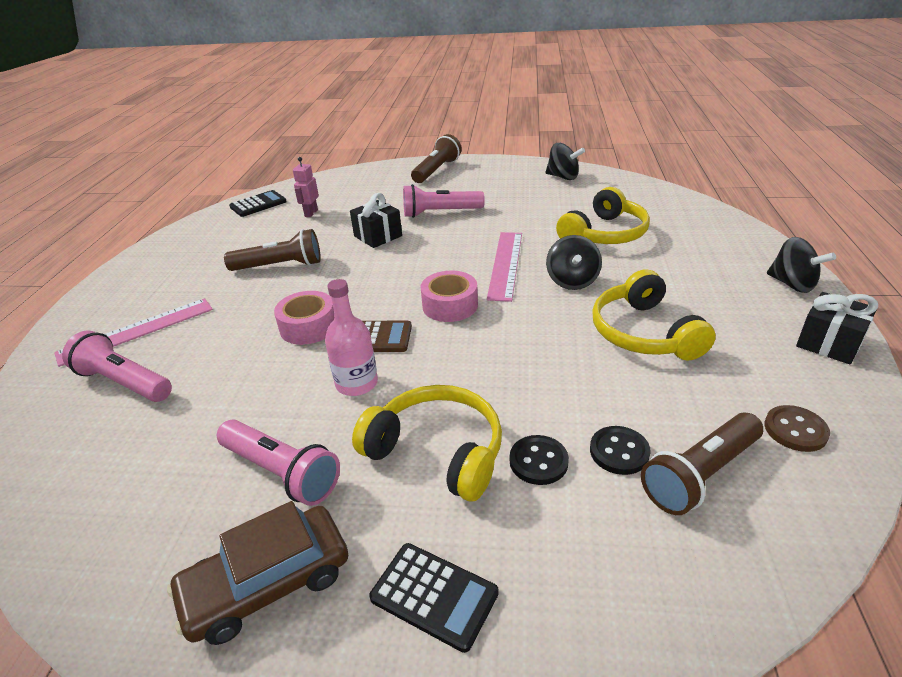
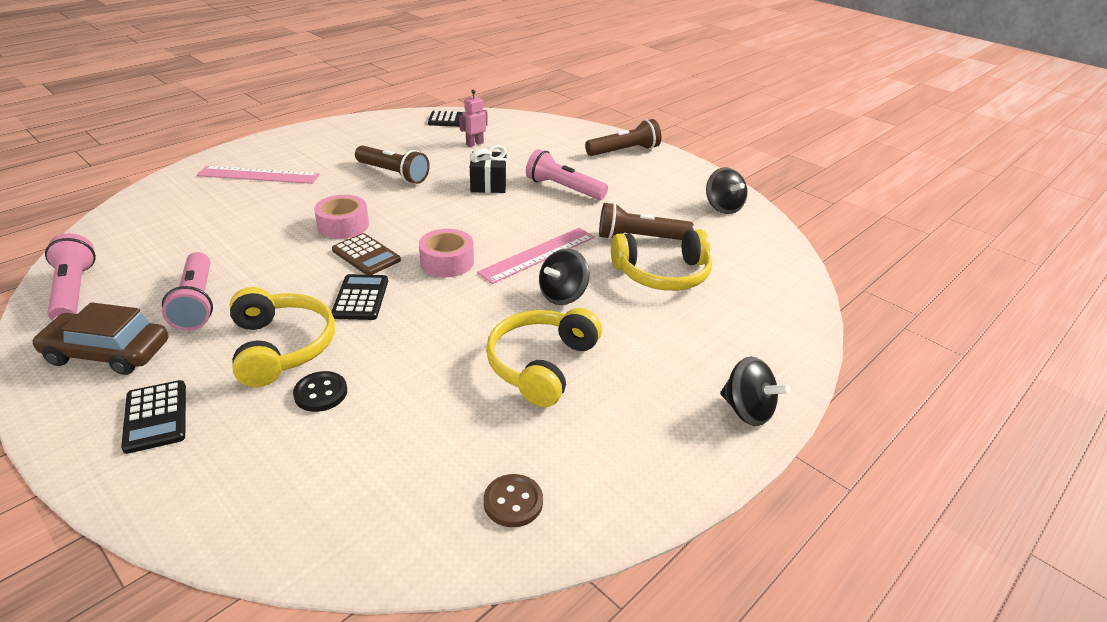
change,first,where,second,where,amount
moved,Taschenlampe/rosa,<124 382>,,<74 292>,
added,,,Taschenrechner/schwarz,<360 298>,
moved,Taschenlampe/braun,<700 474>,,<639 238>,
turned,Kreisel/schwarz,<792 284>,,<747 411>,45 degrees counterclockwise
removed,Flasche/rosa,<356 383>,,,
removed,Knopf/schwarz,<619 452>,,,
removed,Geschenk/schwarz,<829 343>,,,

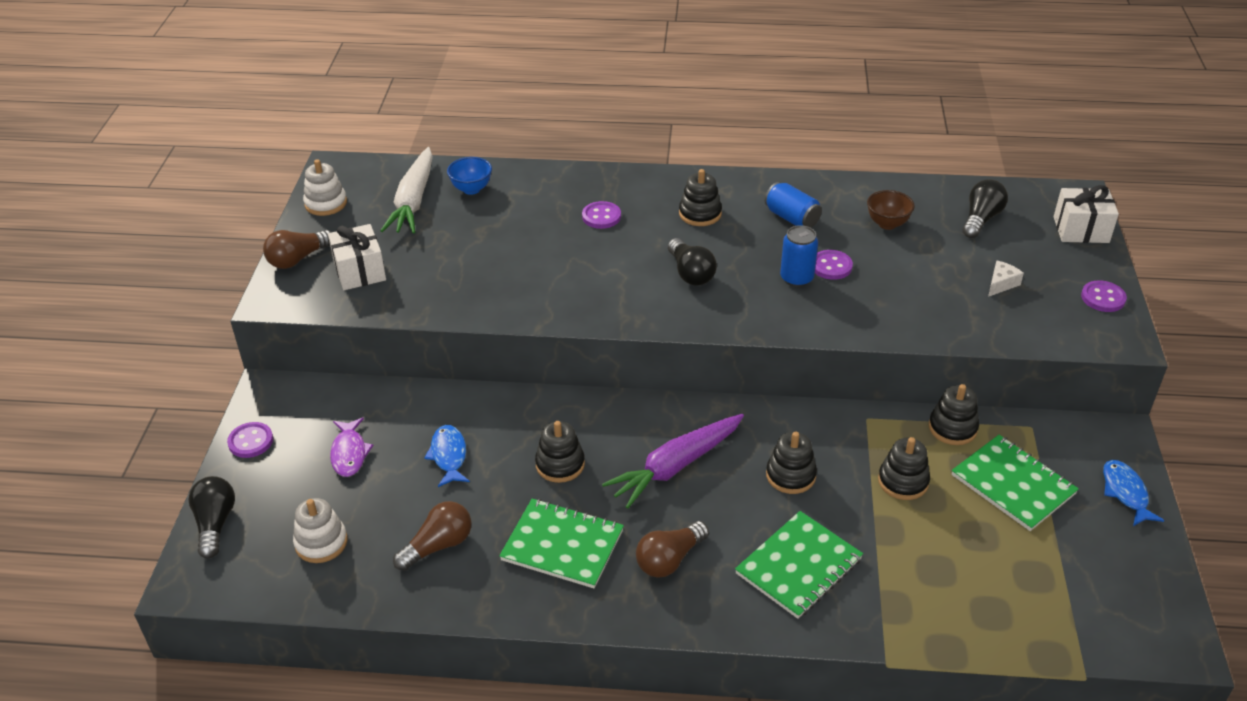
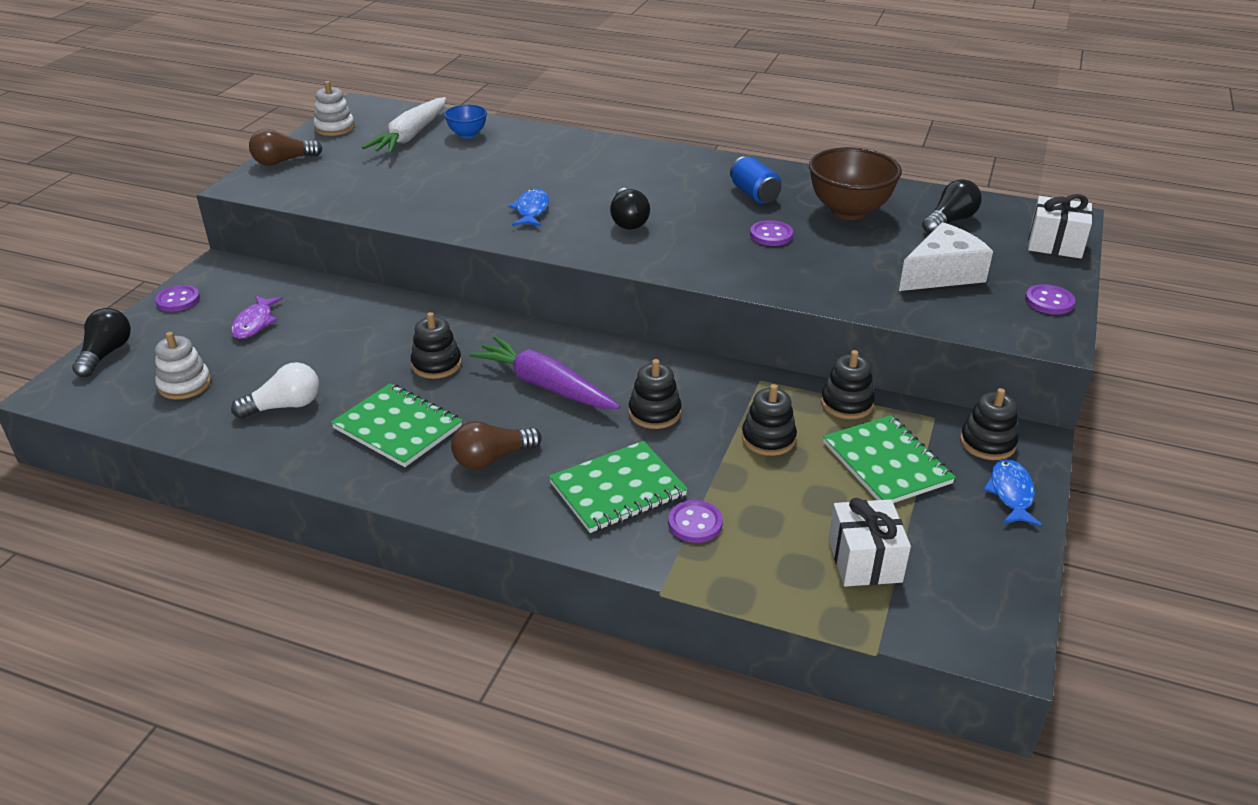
change,first,where,second,where,amount
recoloured,Glühbirne/braun,<438 546>,Glühbirne/weiß,<285 406>,
turned,Karotte/lila,<675 466>,,<545 385>,60 degrees clockwise
moved,Fisch/blau,<449 456>,,<531 210>,
moved,Knopf/lila,<601 216>,,<695 523>,
resized,Schüssel/braun,<887 224>,,<849 211>,x1.86
moved,Geschenk/weiß,<359 271>,,<864 560>,
resized,Käse/weiß,<1001 284>,,<942 274>,x2.10
moved,Stapelspielzeug/schwarz,<700 214>,,<987 443>,
removed,Dose/blau,<796 278>,,,

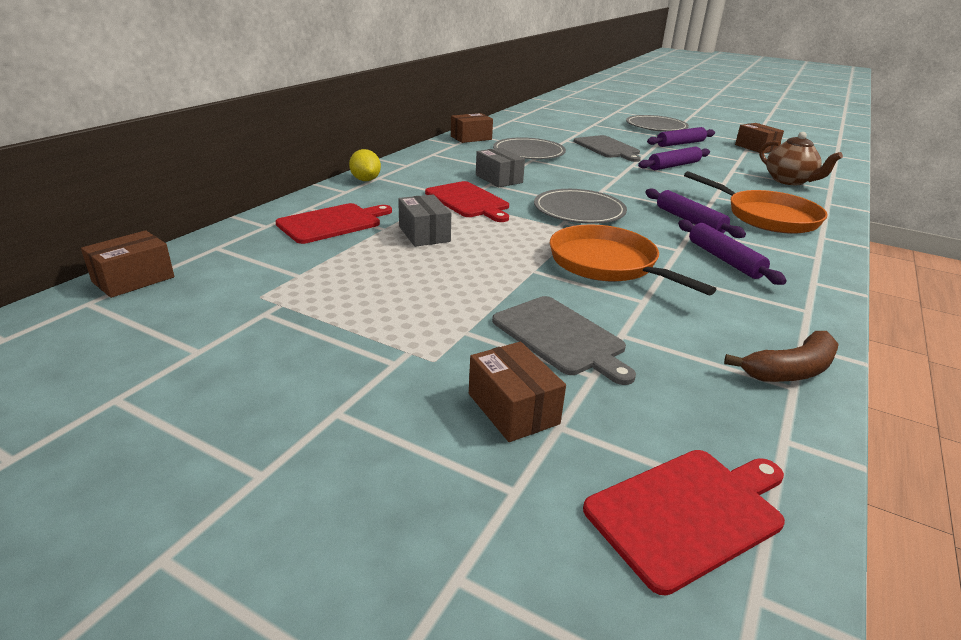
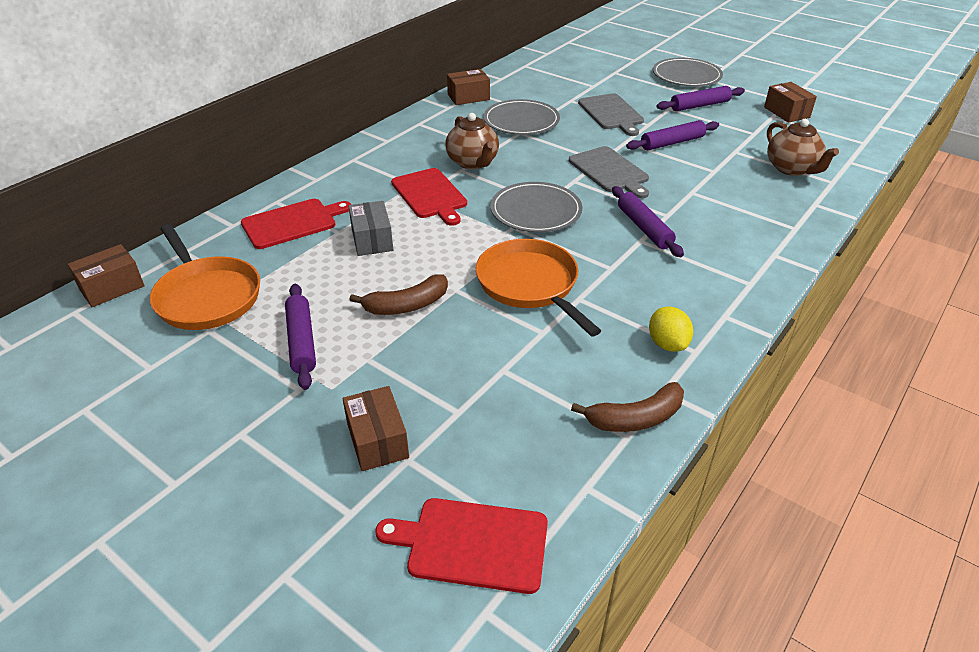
change,first,where,second,where,amount
moved,Pfanne/orange,<767 217>,,<206 296>,
moved,Nudelholz/lila,<724 259>,,<302 341>,
added,,,Banane/braun,<407 305>,
turned,Schneidebrett/rot,<689 513>,,<472 544>,150 degrees counterclockwise
replaced,Schachtel/grau,<499 179>,Teekanne/braun,<473 162>,
moved,Schneidebrett/grau,<561 337>,,<610 171>,
moved,Zitrone/gelb,<365 180>,,<667 344>,

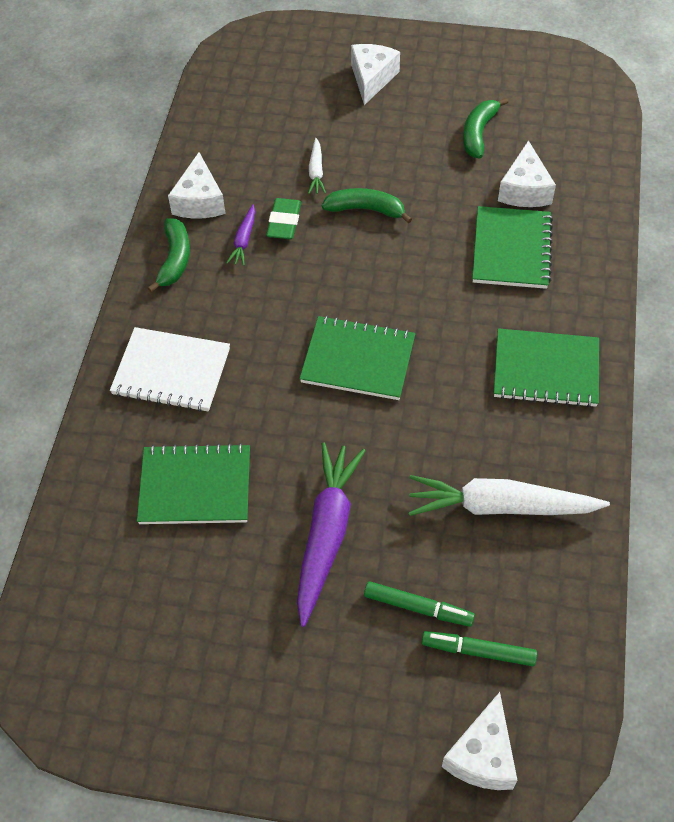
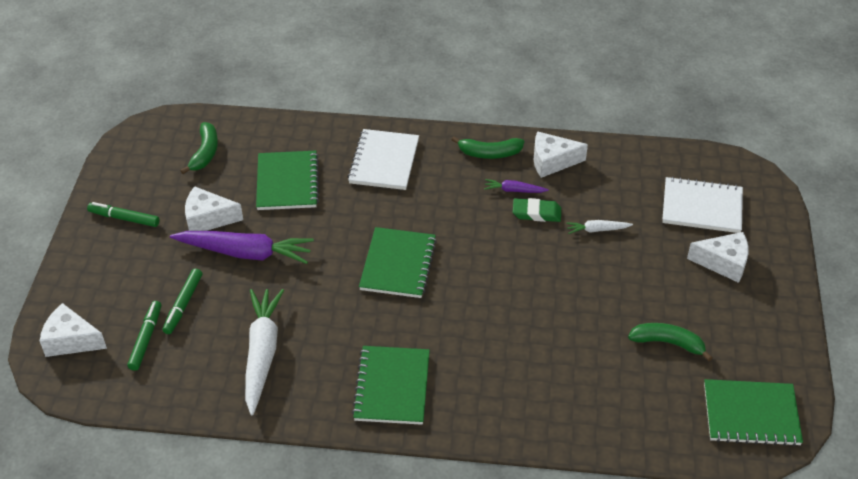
change,first,where,second,where,amount
added,,,Filzstift/grün,<124 218>,
moved,Banane/grün,<366 209>,,<205 153>,
moved,Käse/weiß,<524 190>,,<208 219>,
added,,,Notizbuch/weiß,<702 207>,
moved,Notizbuch/grün,<511 250>,,<751 414>,

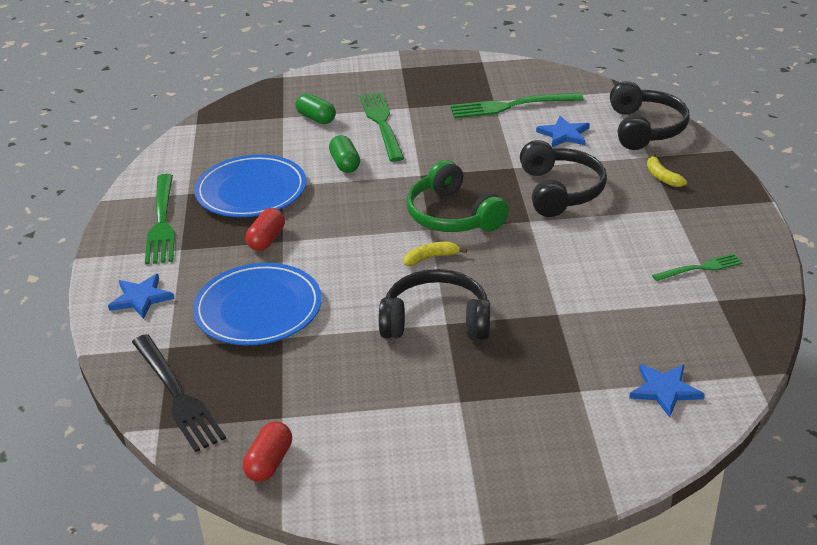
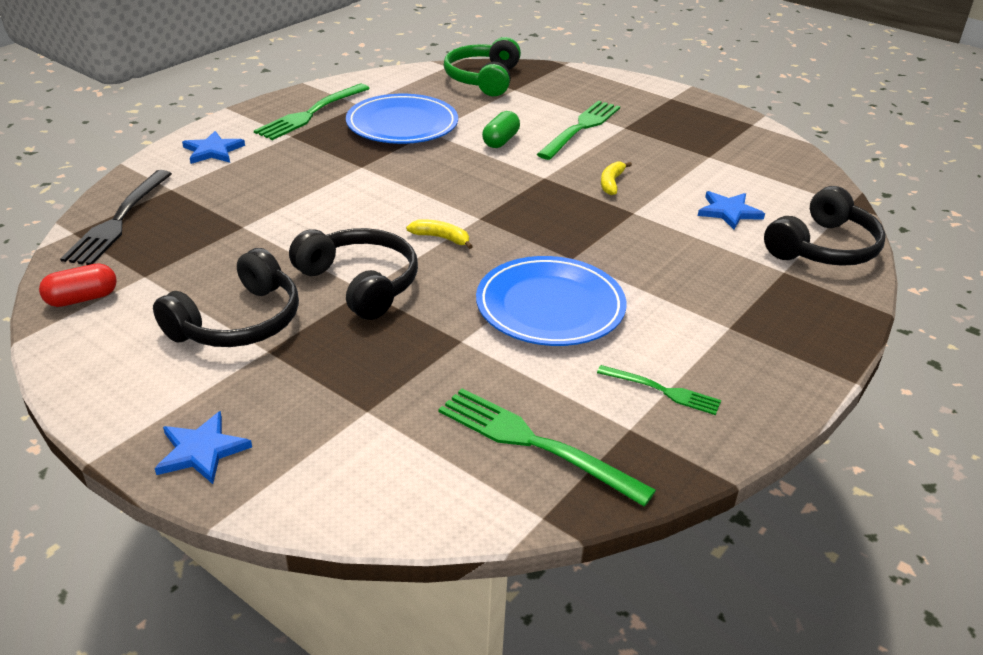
change,first,where,second,where,amount
moved,Kopfhörer/schwarz,<560 191>,,<239 322>,
moved,Stern/blau,<664 390>,,<202 450>,
moved,Gabel/grün,<510 106>,,<534 443>,
moved,Kopfhörer/grün,<452 215>,,<483 79>,
moved,Teller/blau,<258 309>,,<550 306>,
moved,Banane/gelb,<662 177>,,<611 183>,
removed,Kapsel/rot,<267 240>,,,
removed,Kapsel/grün,<316 118>,,,

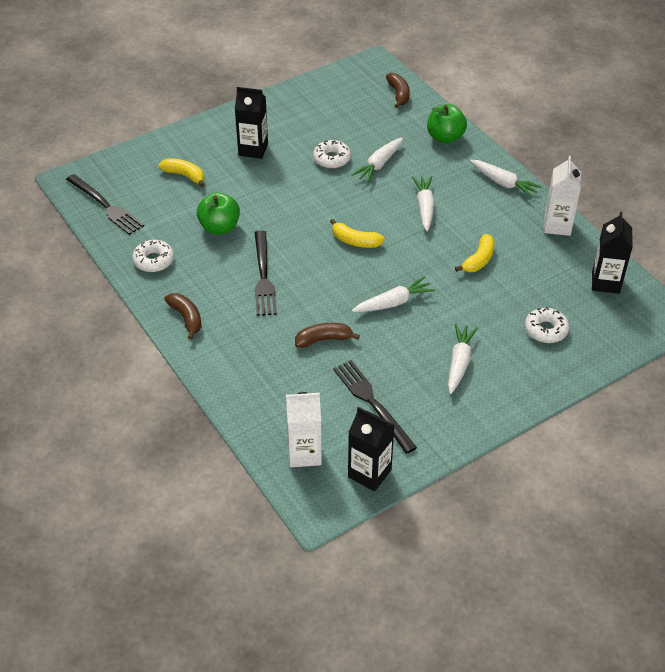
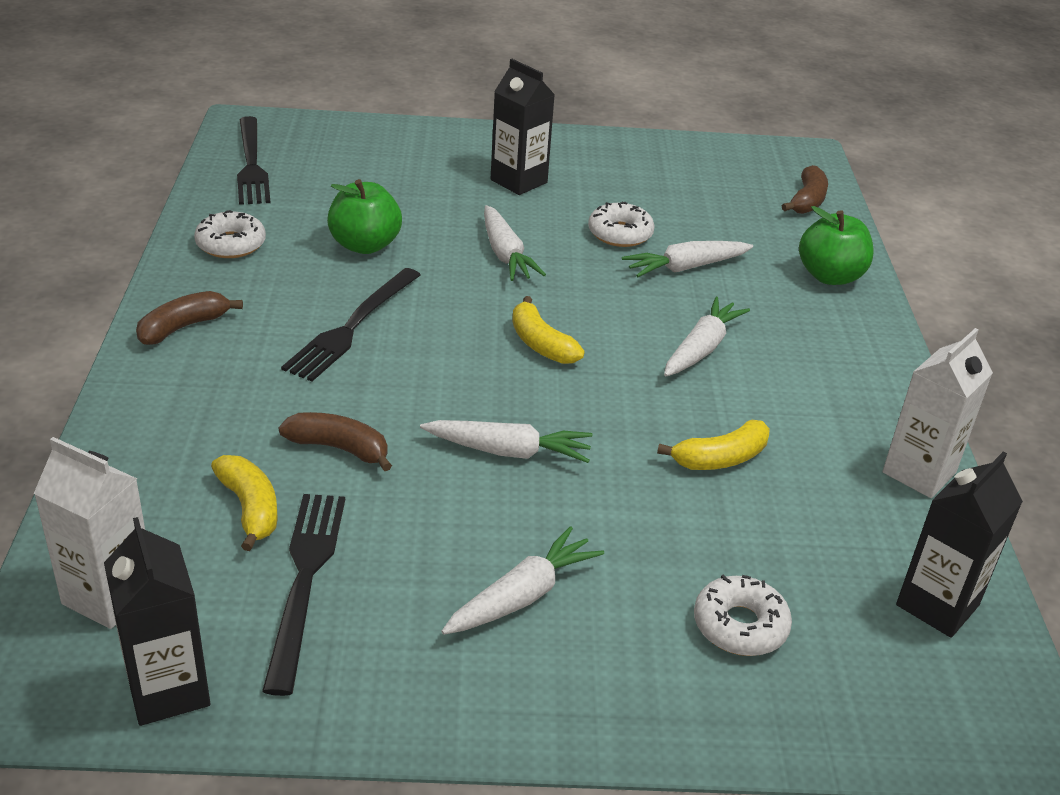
change,first,where,second,where,amount
turned,Banane/braun,<186 318>,,<183 327>,135 degrees counterclockwise
moved,Banane/gelb,<184 175>,,<250 508>,
moved,Karotte/weiß,<503 183>,,<505 254>,

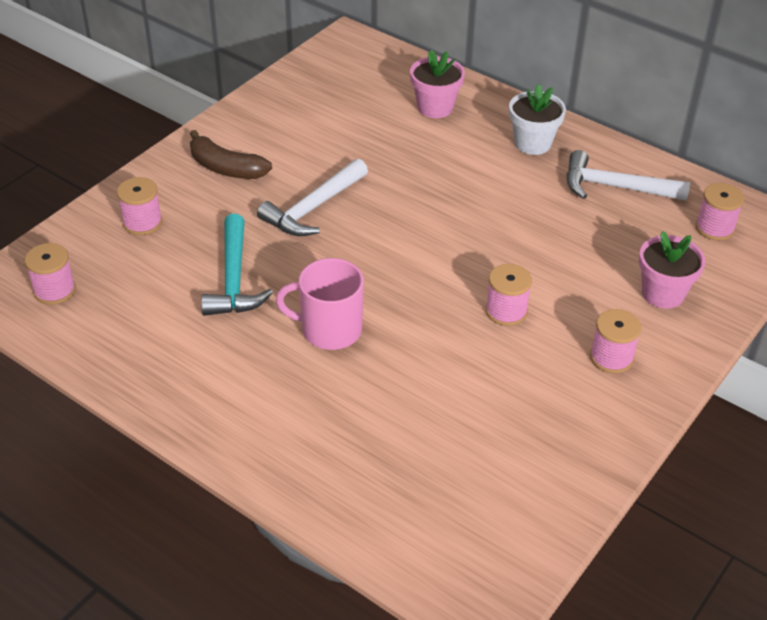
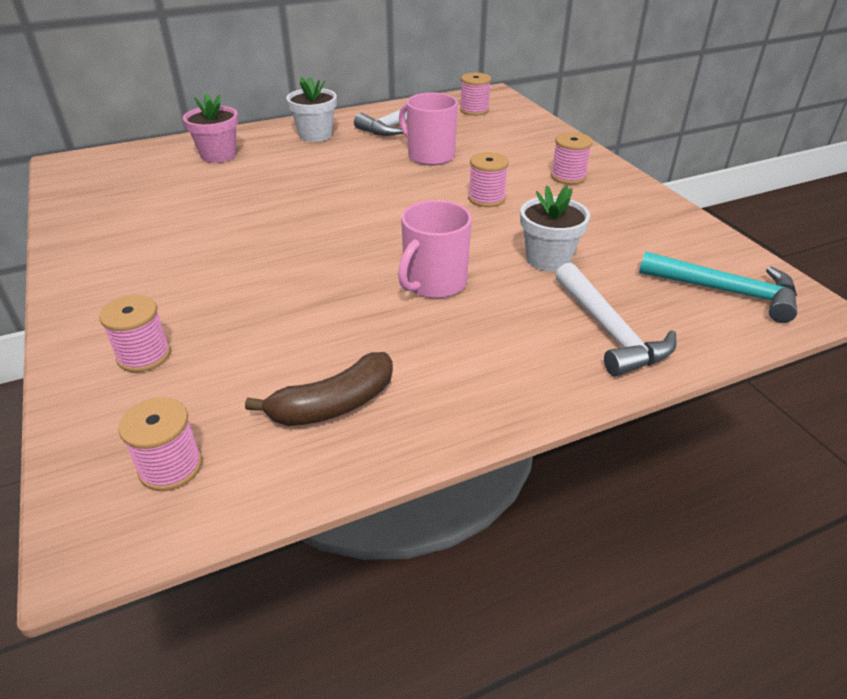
change,first,where,second,where,amount
moved,Banane/braun,<226 168>,,<333 405>,
added,,,Tasse/rosa,<430 155>,
added,,,Blumentopf/weiß,<548 259>,
moved,Hammer/weiß,<313 208>,,<610 331>,
moved,Hammer/türkis,<234 279>,,<726 291>,
removed,Blumentopf/rosa,<663 293>,,,

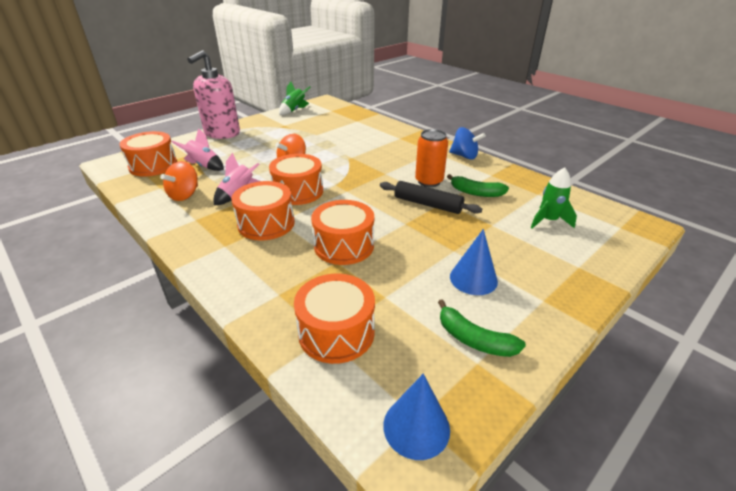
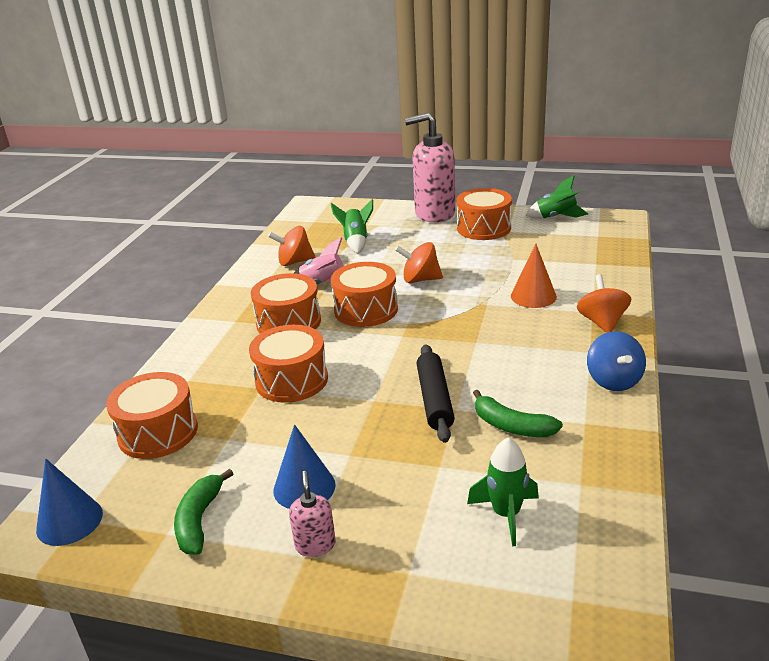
change,first,where,second,where,amount
added,,,Seifenspender/rosa,<315 545>,
recoloured,Rakete/rosa,<204 166>,Rakete/grün,<356 242>,
moved,Trommel/orange,<153 165>,,<483 228>,
turned,Banane/grün,<476 193>,,<511 426>,45 degrees counterclockwise
added,,,Kegel/orange,<533 296>,
added,,,Kreisel/orange,<602 322>,
removed,Dose/orange,<429 181>,,,

